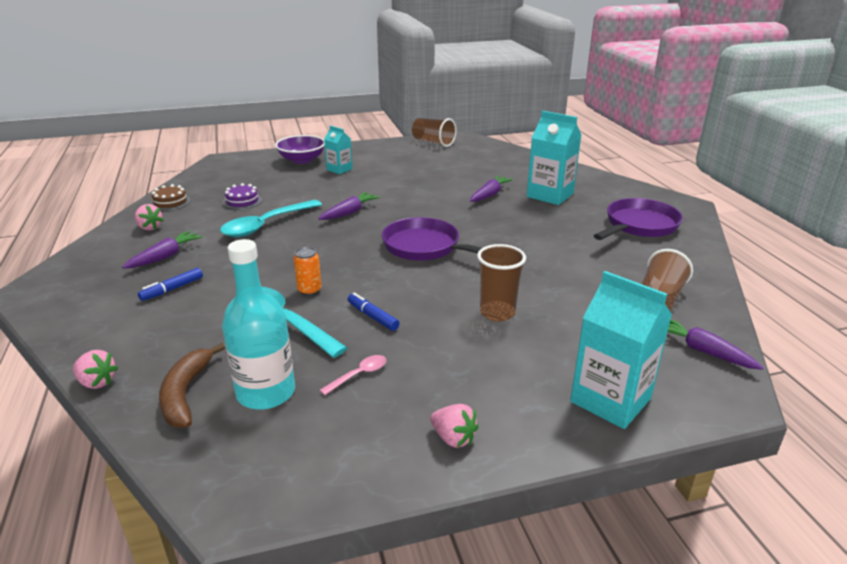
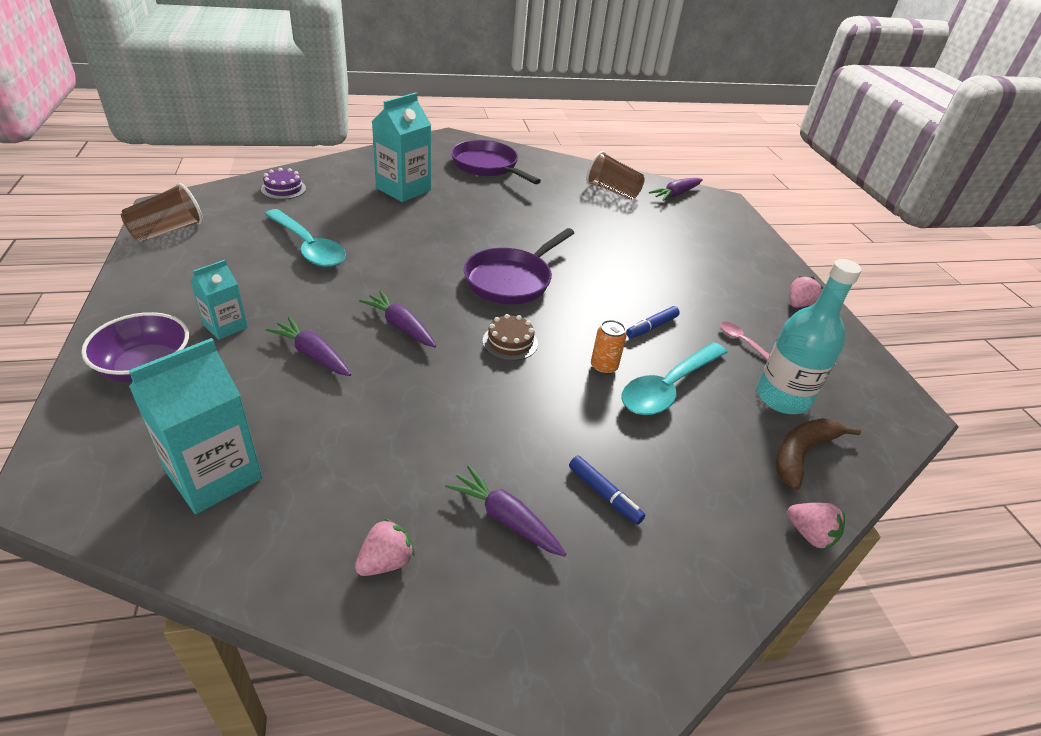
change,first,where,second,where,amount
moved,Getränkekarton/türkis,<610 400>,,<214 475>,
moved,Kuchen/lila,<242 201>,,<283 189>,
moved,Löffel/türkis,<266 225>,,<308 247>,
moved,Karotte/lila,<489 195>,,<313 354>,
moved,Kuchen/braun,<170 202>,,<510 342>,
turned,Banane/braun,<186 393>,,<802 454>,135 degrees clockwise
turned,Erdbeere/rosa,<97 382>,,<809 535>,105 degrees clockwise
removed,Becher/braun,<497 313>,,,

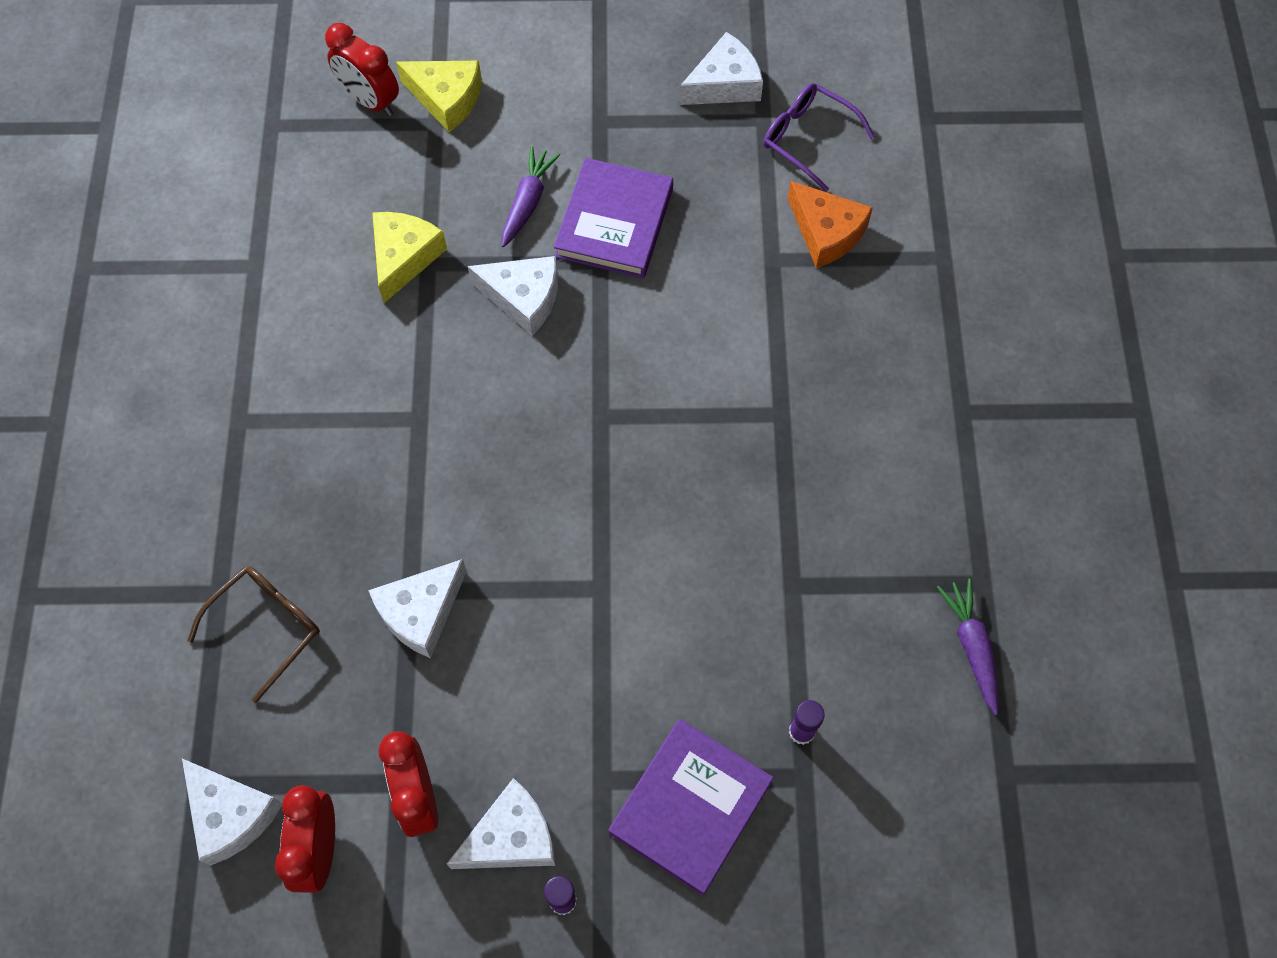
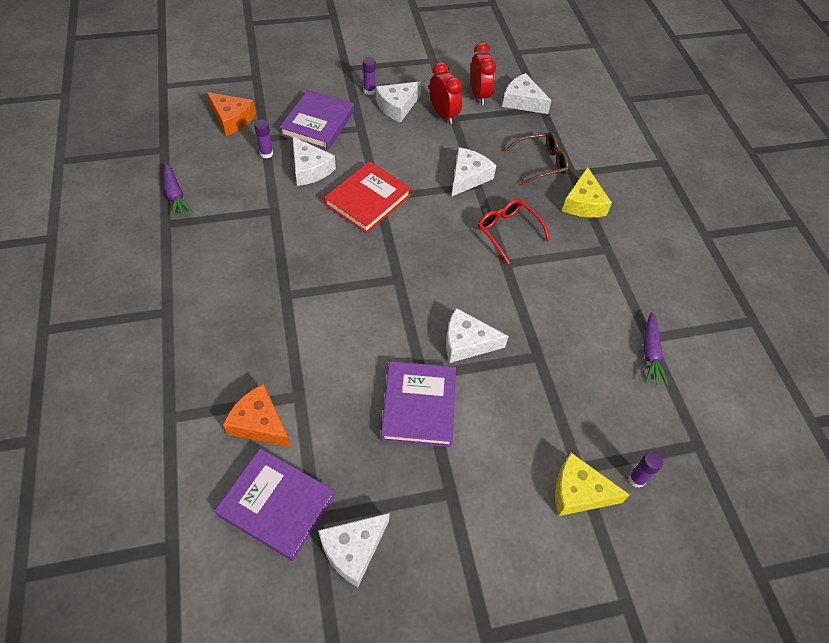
change,first,where,second,where,amount
added,,,Käse/orange,<232 119>,
replaced,Brille/lila,<808 139>,Buch/lila,<276 505>,
added,,,Käse/weiß,<310 169>,
added,,,Buch/rot,<368 200>,
added,,,Brille/rot,<508 232>,
turned,Brille/braun,<266 627>,,<541 163>,135 degrees counterclockwise
moved,Käse/gelb,<404 257>,,<583 203>,
replaced,Wecker/rot,<370 101>,Klebestift/lila,<637 479>,
moved,Karotte/lila,<527 202>,,<650 353>,

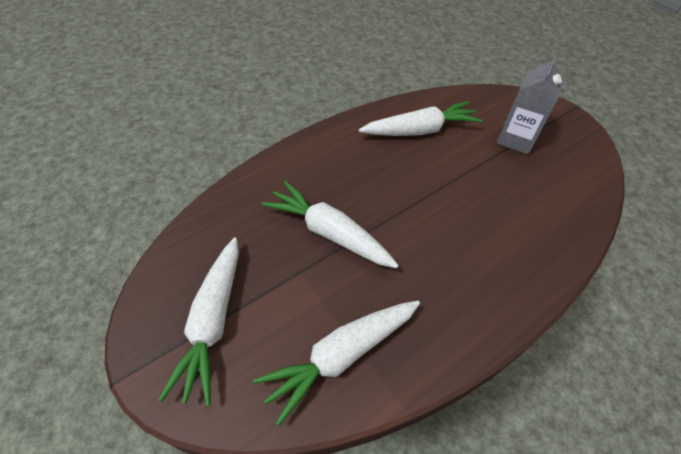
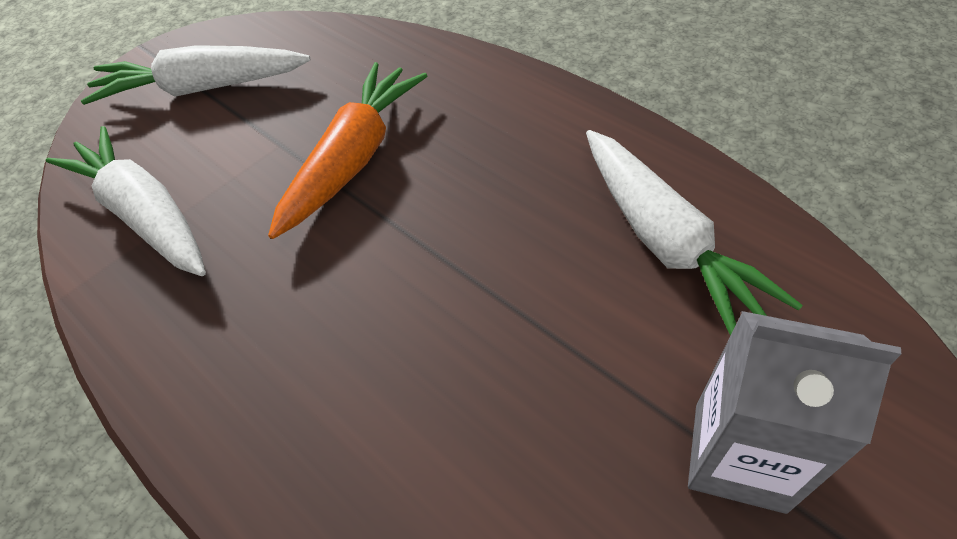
change,first,where,second,where,amount
recoloured,Karotte/weiß,<329 233>,Karotte/orange,<353 159>,

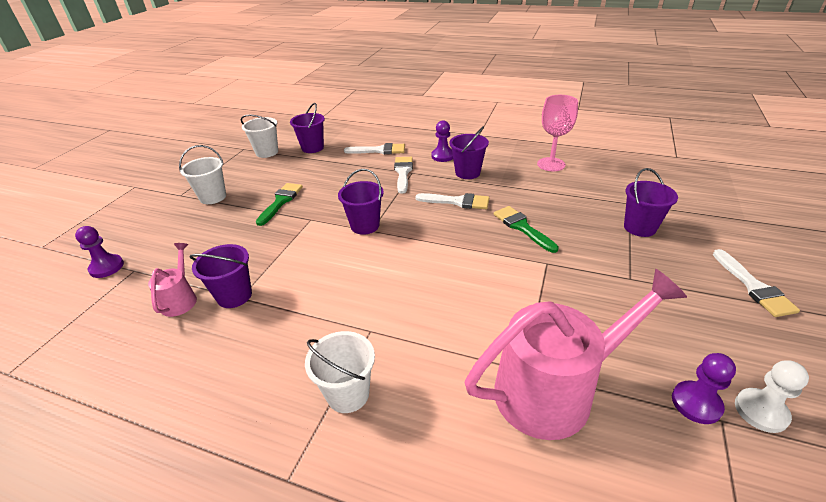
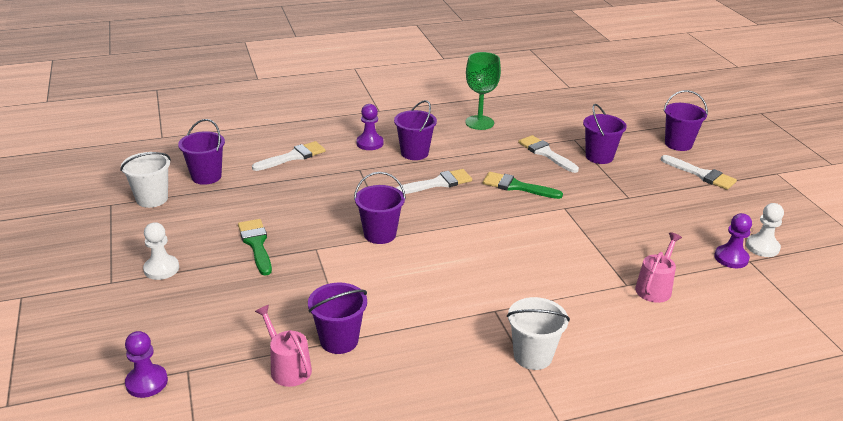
change,first,where,second,where,amount
replaced,Eimer/weiß,<213 197>,Bauer/weiß,<161 269>,
recoloured,Kelch/rosa,<551 164>,Kelch/grün,<479 123>,
moved,Pinsel/weiß,<403 172>,,<545 153>,
resized,Gießkanne/rosa,<554 390>,,<655 287>,x0.47
added,,,Eimer/lila,<678 144>,

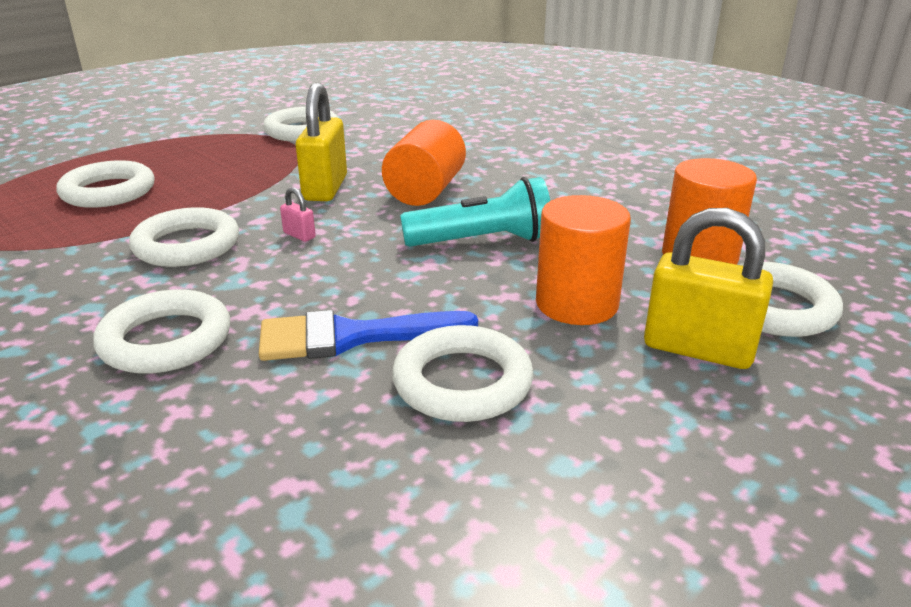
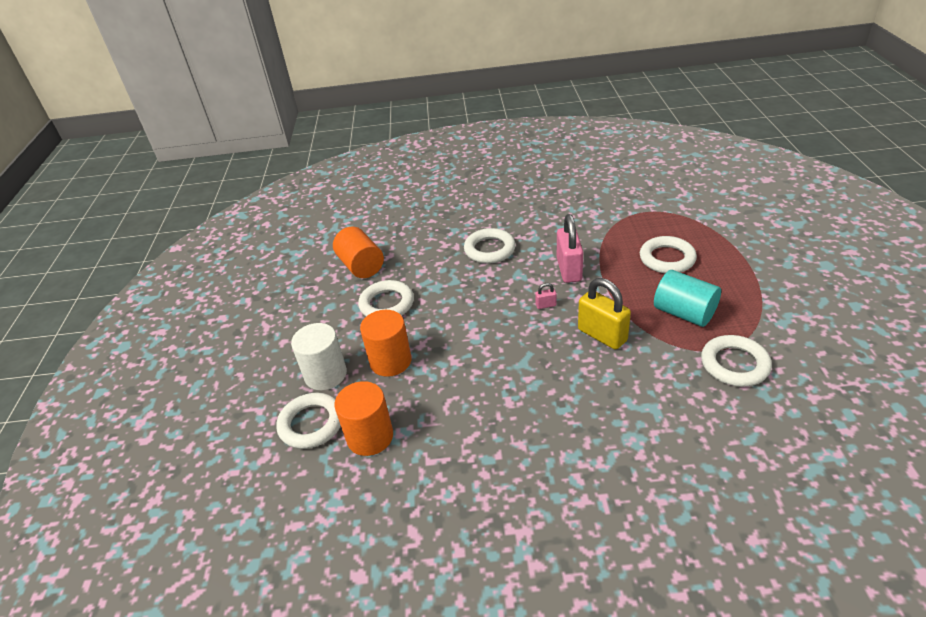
change,first,where,second,where,amount
replaced,Vorhängeschloss/gelb,<698 349>,Vollzylinder/weiß,<325 374>,
moved,Vollzylinder/orange,<425 191>,,<361 266>,
replaced,Ring/weiß,<187 245>,Vorhängeschloss/rosa,<569 270>,
added,,,Vollzylinder/türkis,<684 313>,
removed,Pinsel/blau,<351 337>,,,
removed,Taschenlampe/türkis,<482 241>,,,

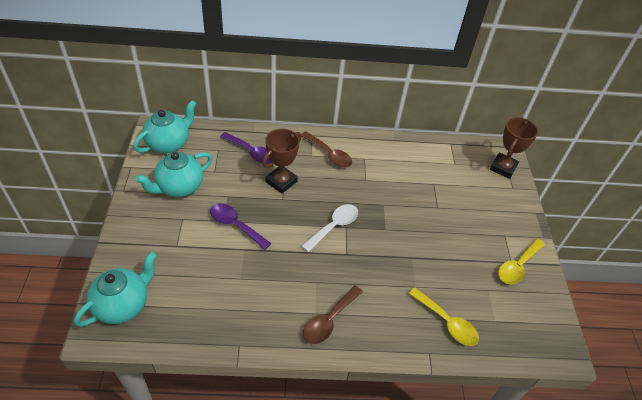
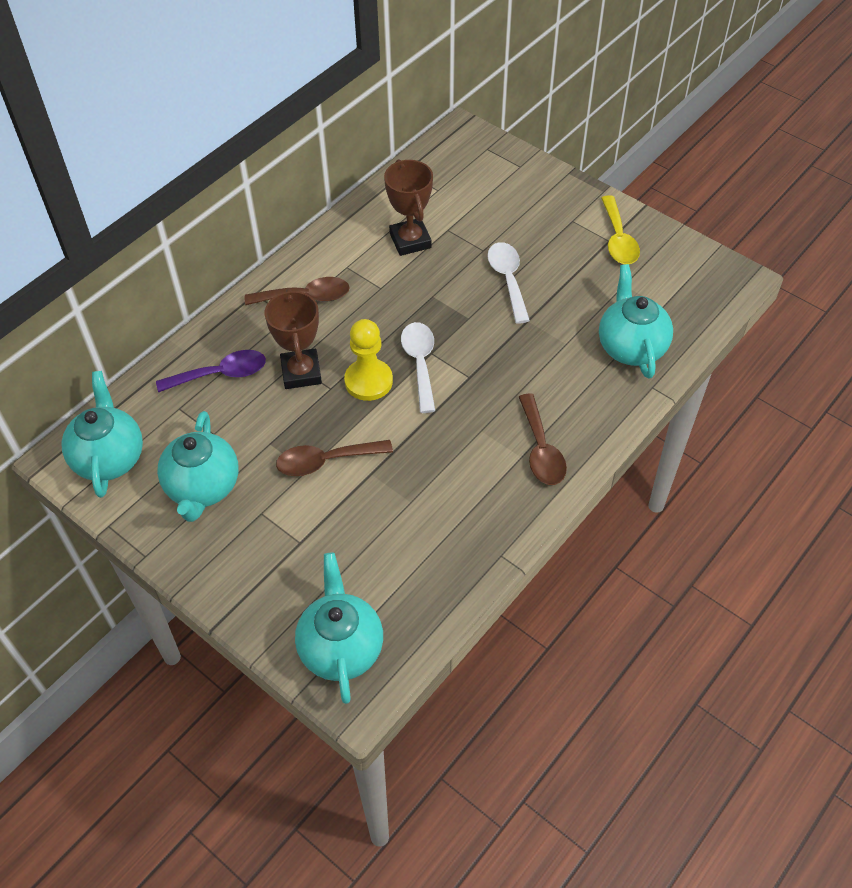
change,first,where,second,where,amount
recoloured,Löffel/lila,<235 225>,Löffel/braun,<326 461>,
added,,,Bauer/gelb,<368 381>,
moved,Pokal/braun,<503 168>,,<410 241>,
added,,,Löffel/weiß,<508 279>,
replaced,Löffel/gelb,<447 322>,Teekanne/türkis,<631 347>,

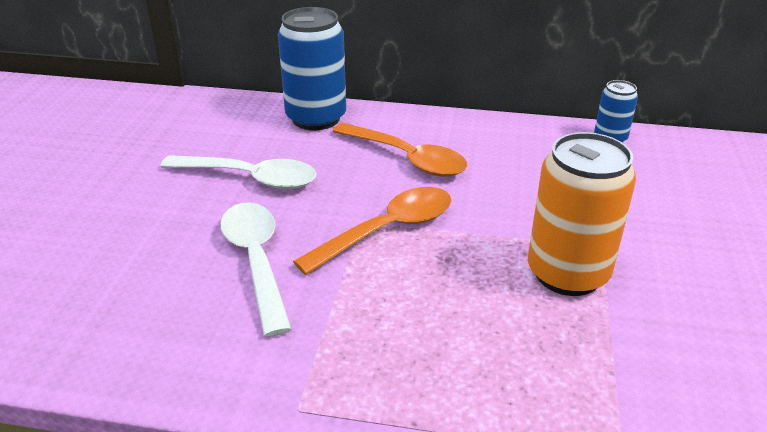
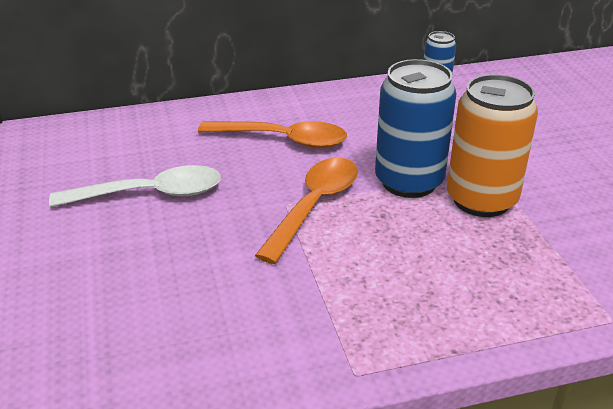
change,first,where,second,where,amount
moved,Dose/blau,<316 118>,,<409 181>,
removed,Löffel/weiß,<256 261>,,,

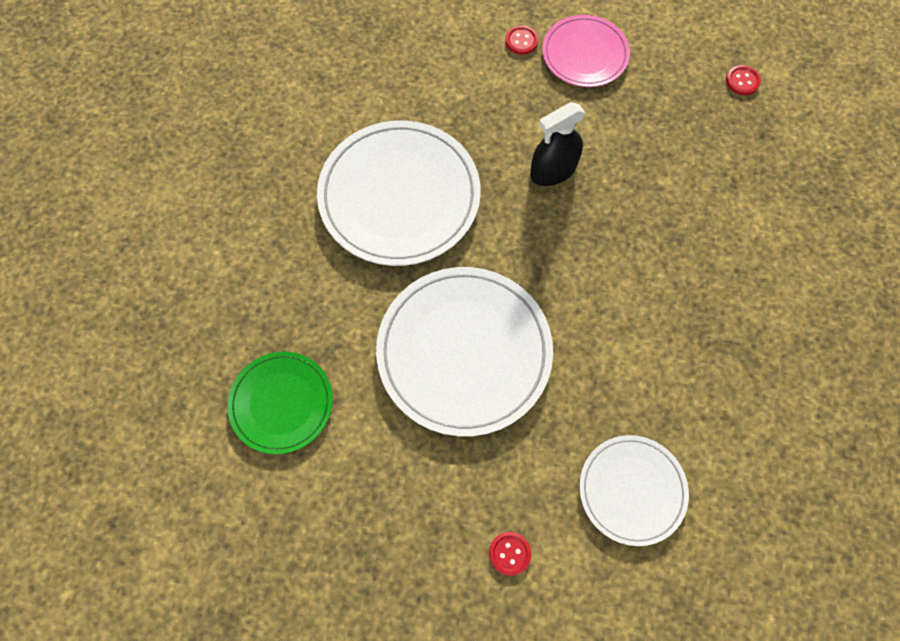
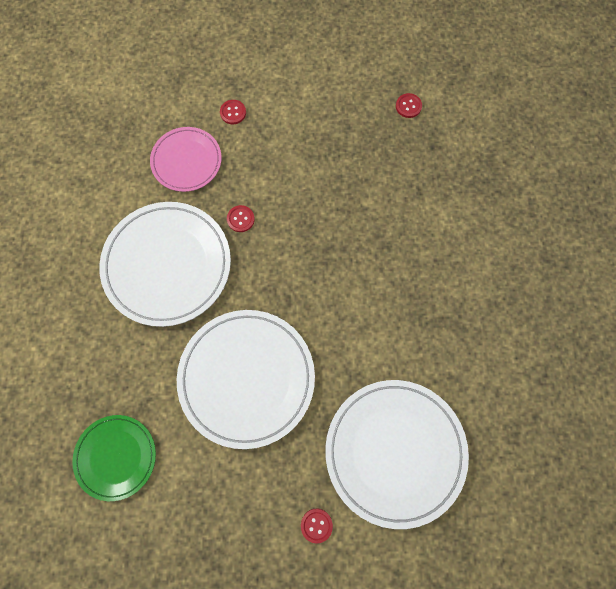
change,first,where,second,where,amount
moved,Teller/rosa,<585 54>,,<186 161>,
added,,,Knopf/rot,<240 219>,
resized,Teller/weiß,<632 490>,,<395 451>,x1.72
removed,Sprühflasche/schwarz,<553 170>,,,

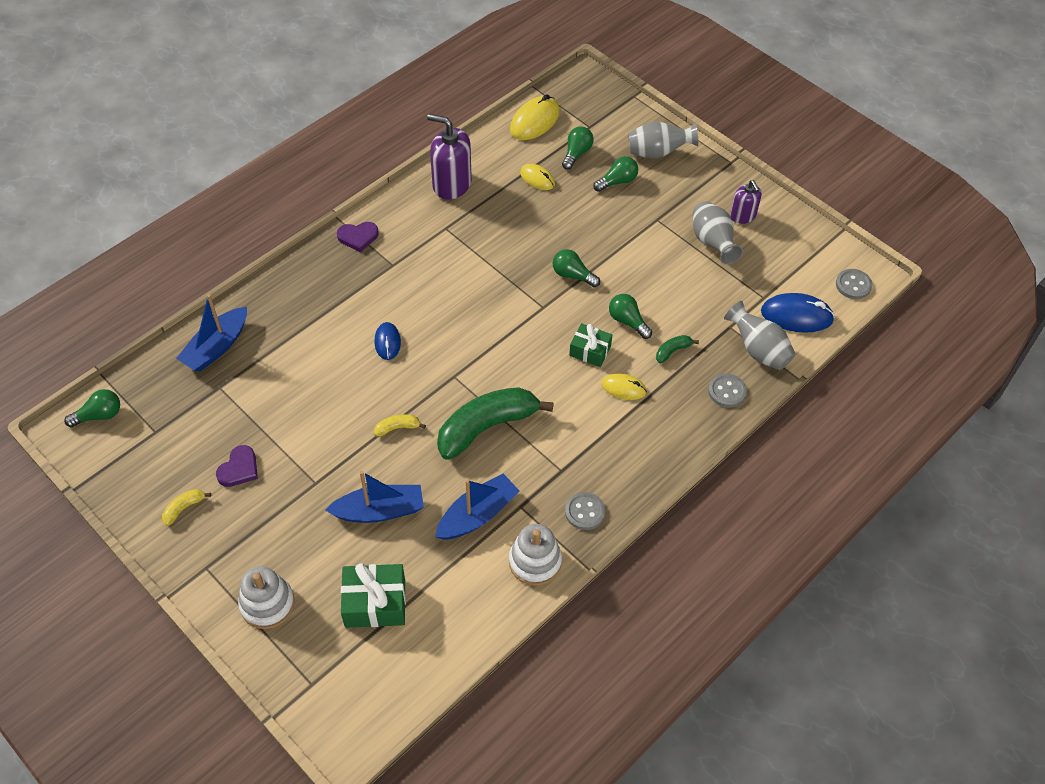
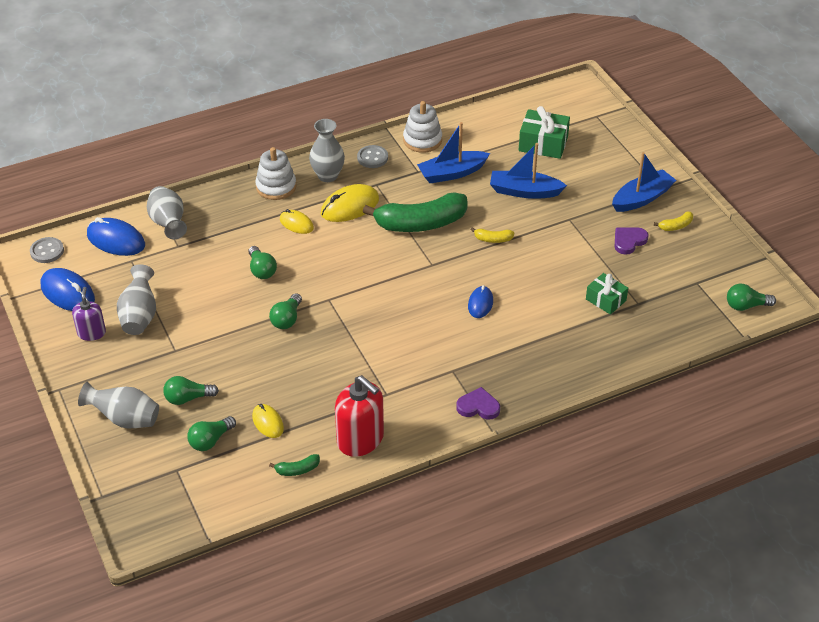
change,first,where,second,where,amount
added,,,Computermaus/blau,<68 293>,
moved,Stapelspielzeug/weiß,<267 604>,,<276 187>,
turned,Glühbirne/grün,<572 275>,,<287 319>,60 degrees clockwise
moved,Banane/grün,<672 351>,,<297 470>,
added,,,Vase/grau,<327 176>,
moved,Computermaus/gelb,<534 121>,,<350 206>,
recoloured,Seifenspender/lila,<452 184>,Seifenspender/rot,<360 439>,
moved,Geschenk/grün,<590 351>,,<606 300>,
moved,Boot/blau,<217 347>,,<642 198>,
removed,Knopf/grau,<727 391>,,,

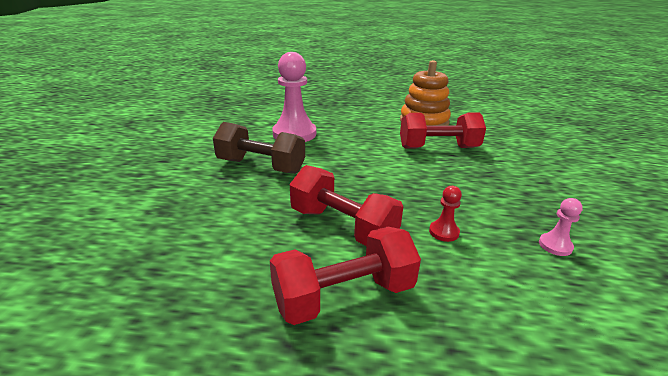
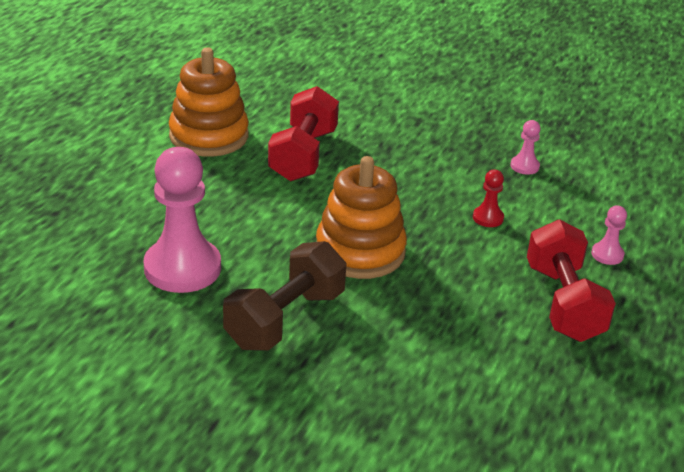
change,first,where,second,where,amount
added,,,Stapelspielzeug/orange,<360 251>,
added,,,Bauer/rosa,<607 255>,
removed,Hantel/rot,<342 226>,,,

